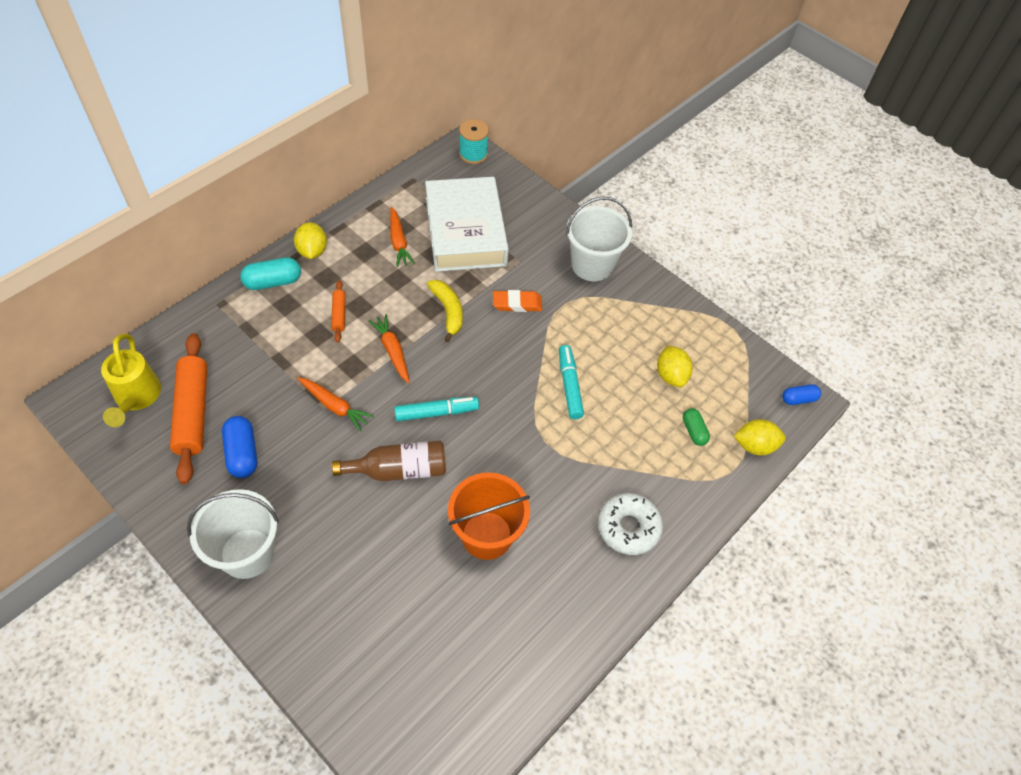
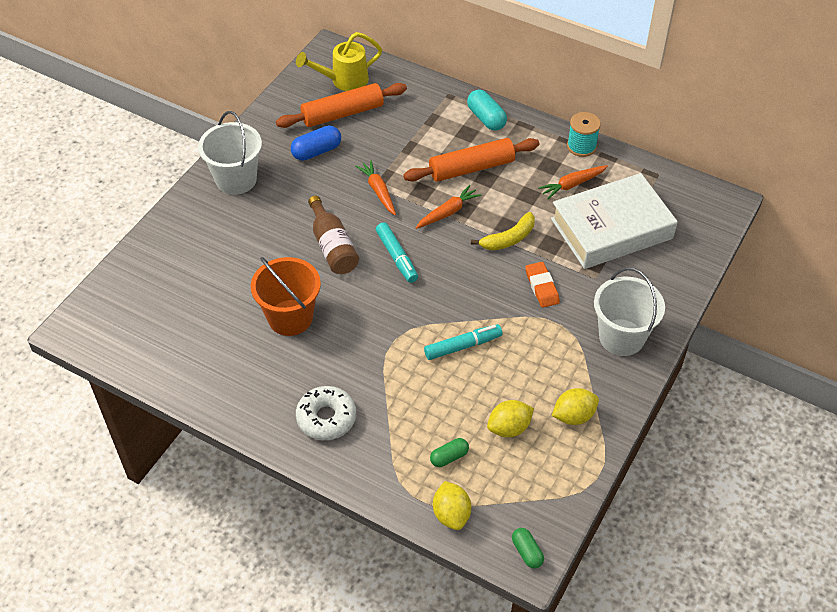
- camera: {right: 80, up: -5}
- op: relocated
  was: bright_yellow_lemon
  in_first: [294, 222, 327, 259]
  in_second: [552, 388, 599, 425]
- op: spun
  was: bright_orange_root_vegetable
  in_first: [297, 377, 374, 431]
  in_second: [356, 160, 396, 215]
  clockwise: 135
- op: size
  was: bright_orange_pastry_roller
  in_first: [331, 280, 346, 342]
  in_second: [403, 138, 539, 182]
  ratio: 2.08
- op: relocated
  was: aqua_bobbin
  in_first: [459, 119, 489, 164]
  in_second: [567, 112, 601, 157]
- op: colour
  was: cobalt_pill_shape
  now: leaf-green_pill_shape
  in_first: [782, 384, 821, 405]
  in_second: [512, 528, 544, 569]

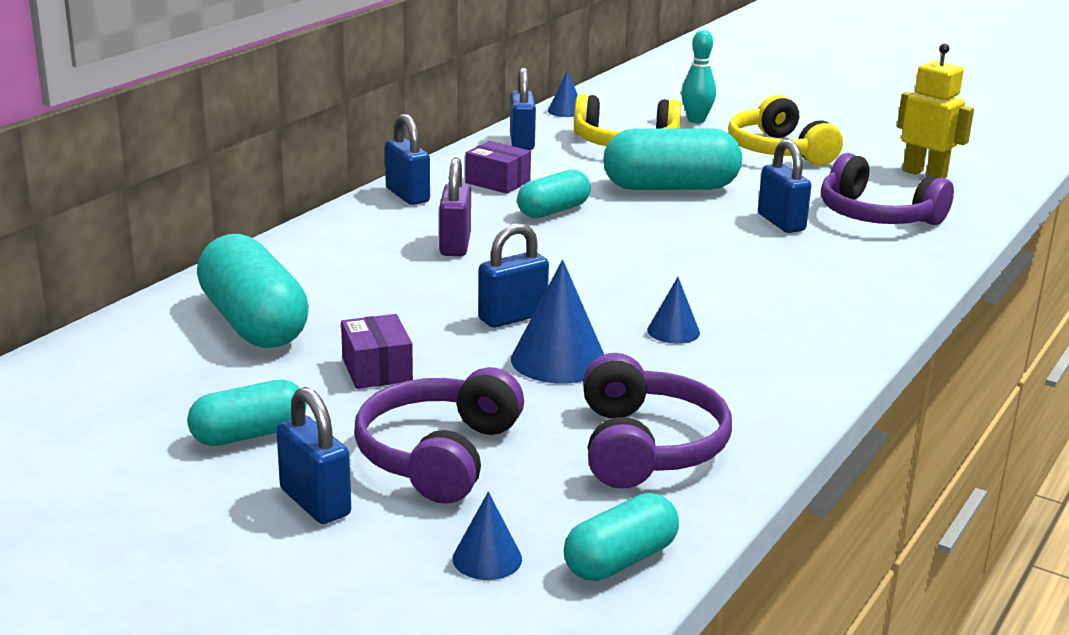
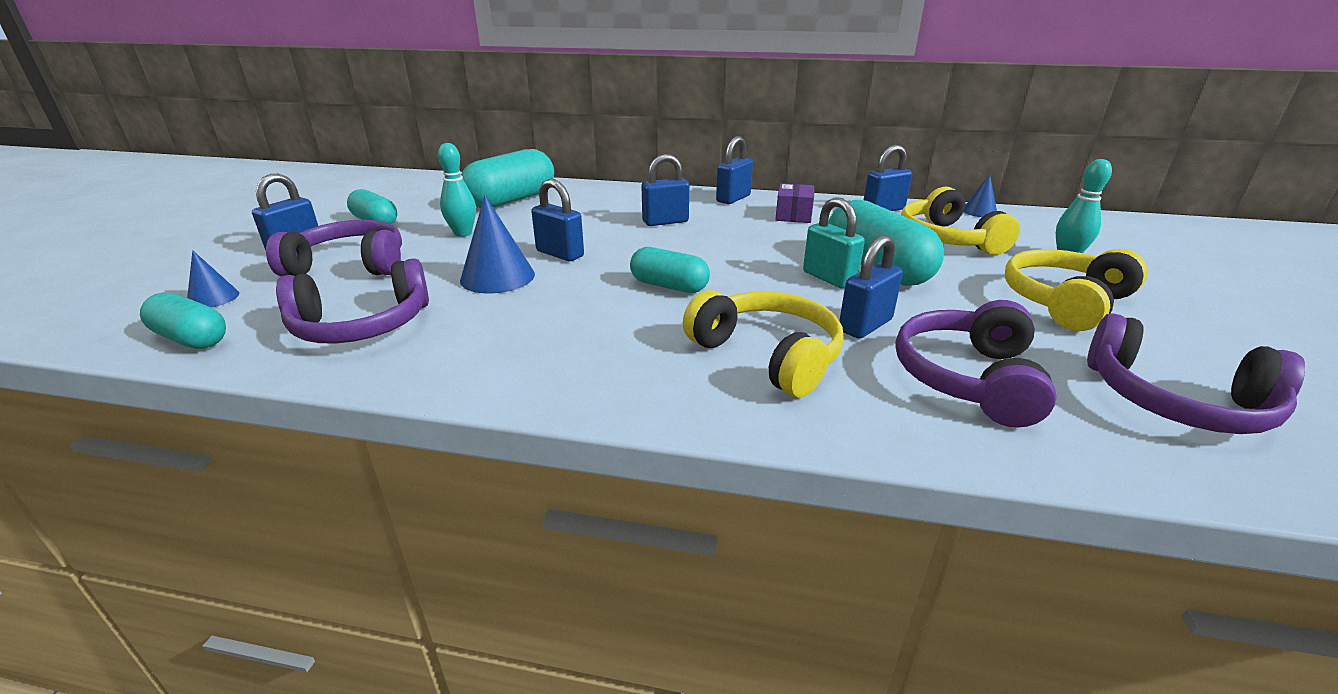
- camera: {right: 70, up: 5}
- op: exchanged
  was: purple_parcel
  now: aqua_skittle
  in_first: [341, 314, 413, 389]
  in_second: [438, 143, 476, 237]
- op: colour
  was: purple_padlock
  now: cobalt_padlock
  in_first: [439, 158, 471, 256]
  in_second: [642, 154, 689, 226]
- op: relocated
  was: aqua_pill_shape
  in_first: [517, 169, 591, 218]
  in_second: [630, 247, 710, 293]
- op: missing
  was: cobalt_solid_cone
  in_first: [647, 277, 700, 344]
- op: exchanged
  was: bright_yellow_robot
  now: purple_headphones
  in_first: [897, 43, 974, 178]
  in_second: [1087, 313, 1305, 434]
- op: appeared
  now: bright_yellow_headphones
  in_second: [683, 290, 843, 397]
- op: appeared
  now: aqua_padlock
  in_second: [803, 197, 865, 289]

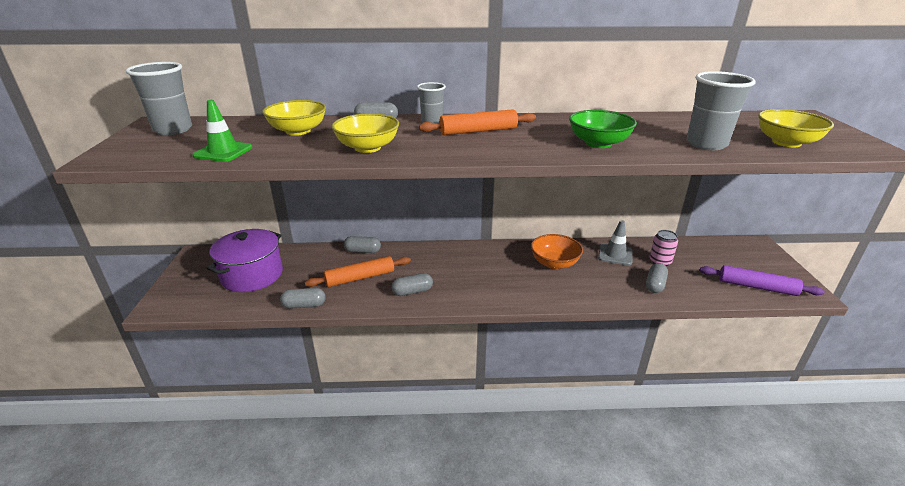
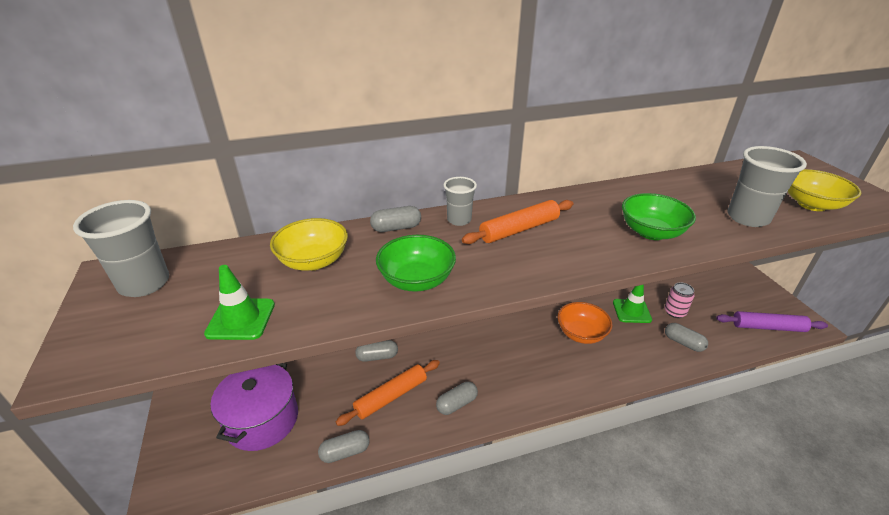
- camera: {right: -15, up: 5}
- op: colour
  was: bright_yellow_serving_bowl
  now: leaf-green_serving_bowl
  in_first: [332, 113, 399, 153]
  in_second: [376, 235, 456, 292]
- op: colour
  was: gray_traffic_cone
  now: leaf-green_traffic_cone
  in_first: [598, 220, 633, 266]
  in_second: [613, 285, 652, 323]
- op: spun
  was: gray_pill_shape
  in_first: [646, 263, 668, 293]
  in_second: [665, 323, 708, 352]
  clockwise: -60

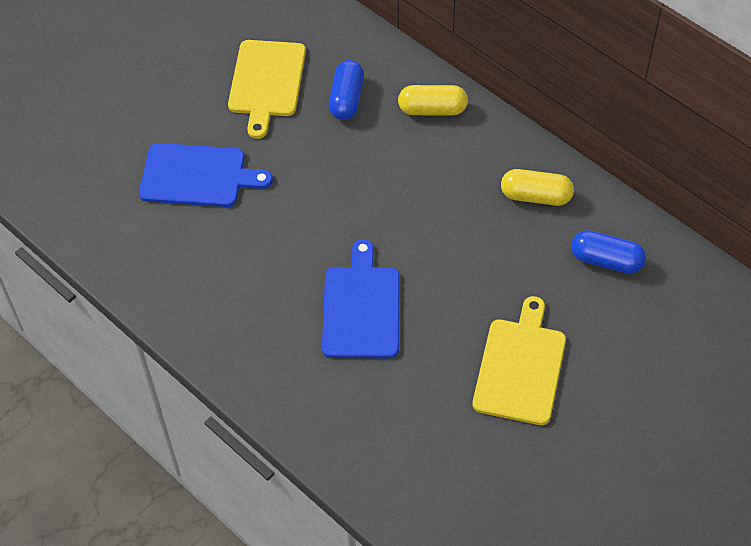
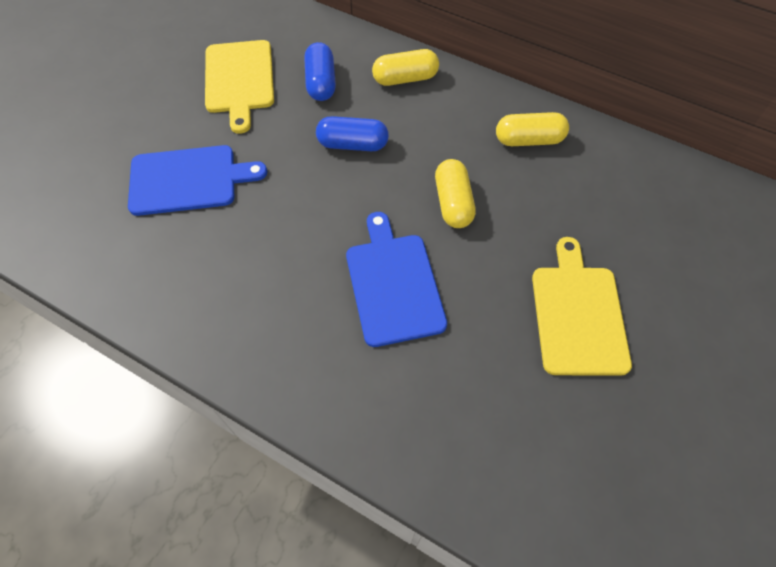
- camera: {right: -15, up: 5}
- op: relocated
  was: cobalt_pill_shape
  in_first: [571, 230, 646, 274]
  in_second: [316, 116, 389, 151]
- op: appeared
  now: bright_yellow_pill_shape
  in_second: [435, 159, 476, 228]

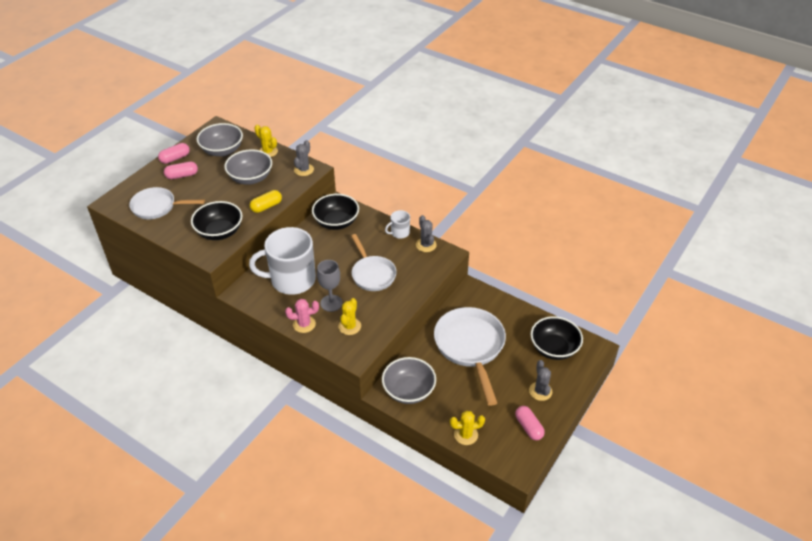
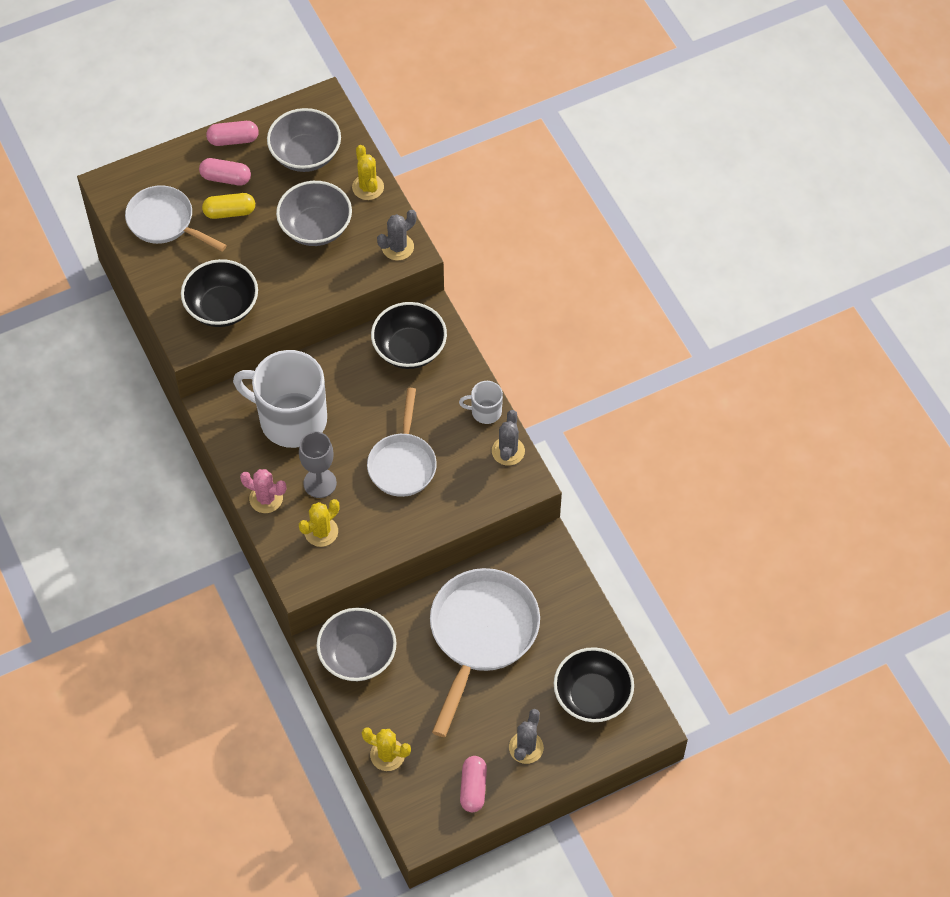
- camera: {right: 30, up: 15}
- op: relocated
  was: bright_yellow_pill_shape
  in_first: [250, 190, 282, 213]
  in_second: [202, 193, 255, 219]

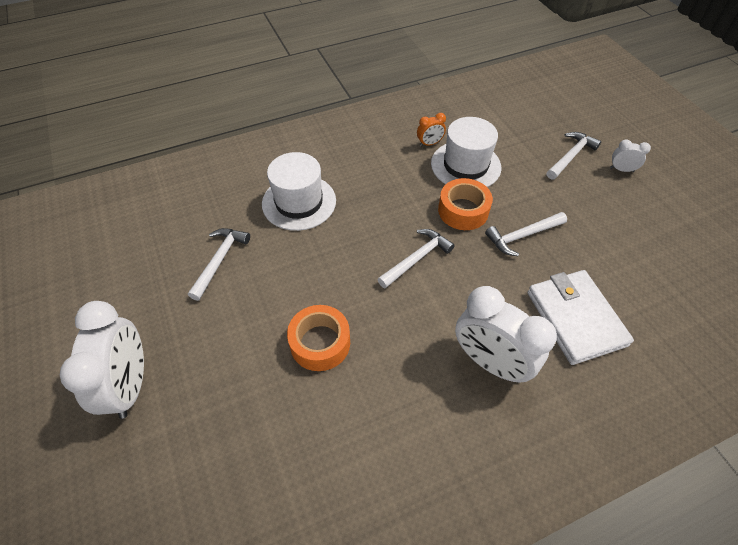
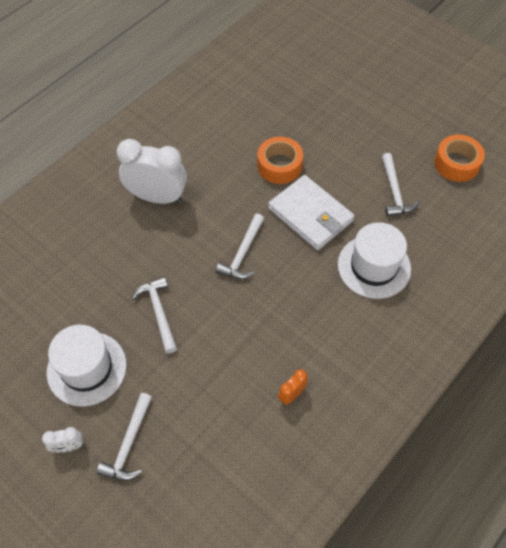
- camera: {right: 155, up: 5}
- op: missing
  was: pure_white_alarm_clock
  in_first: [60, 301, 144, 419]
- op: relocated
  was: pure_white_hat
  in_first: [431, 117, 501, 187]
  in_second: [47, 325, 127, 407]
- op: relocated
  was: bright_orange_roll_of_tape
  in_first: [438, 178, 493, 230]
  in_second: [434, 135, 485, 182]
- op: spun
  was: pure_white_hammer
  in_first: [485, 212, 567, 256]
  in_second: [132, 277, 177, 354]
  clockwise: -60
- op: relocated
  was: pure_white_card_wallet
  in_first: [527, 270, 634, 365]
  in_second: [268, 175, 354, 250]

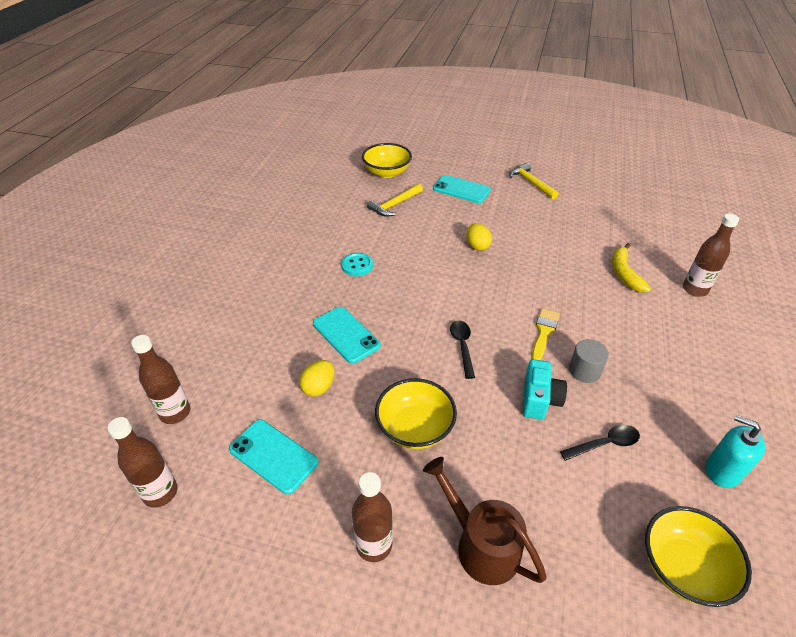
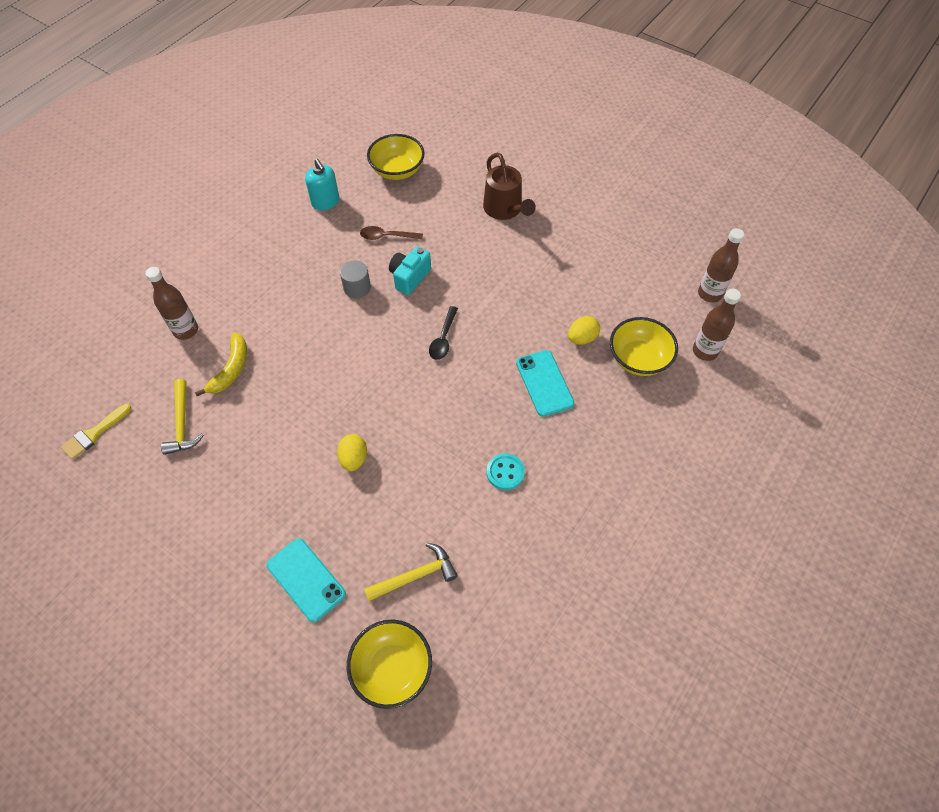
- camera: {right: -160, up: 15}
- op: missing
  was: aqua_smartphone
  in_first: [229, 420, 318, 494]
- op: missing
  was: russet_drink_bottle
  in_first: [352, 472, 393, 562]
- op: relocated
  was: bright_yellow_serving_bowl
  in_first: [375, 378, 457, 449]
  in_second: [610, 317, 678, 376]
- op: relocated
  was: bright_yellow_hammer
  in_first: [509, 163, 559, 199]
  in_second: [161, 379, 204, 455]
- op: relocated
  was: bright_yellow_paint_brush
  in_first: [532, 308, 560, 360]
  in_second: [61, 404, 131, 460]
- op: colour
  was: jet-black_teaspoon
  now: russet_teaspoon
  in_first: [560, 425, 640, 461]
  in_second: [360, 226, 423, 240]

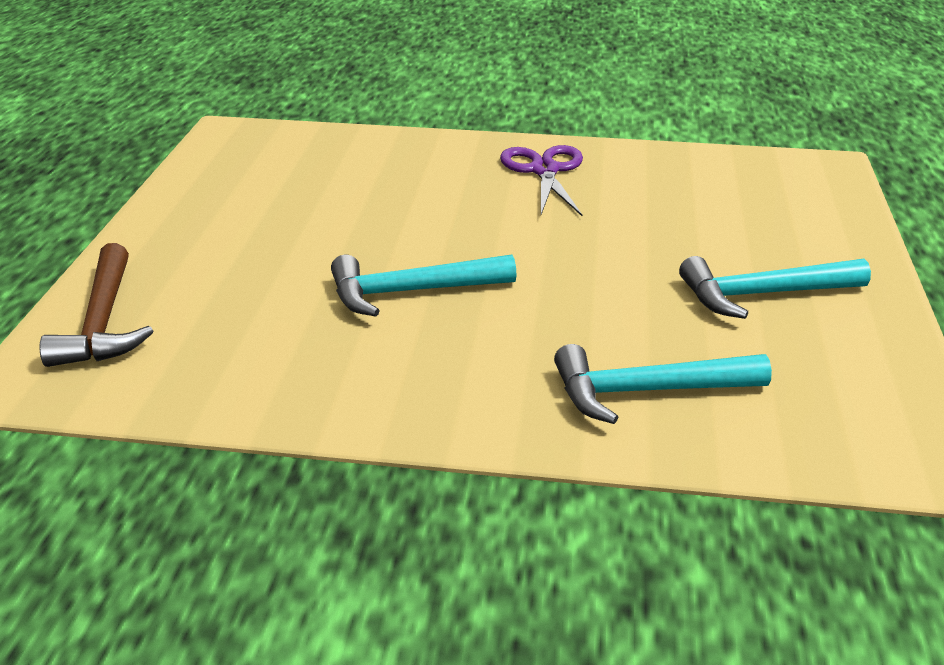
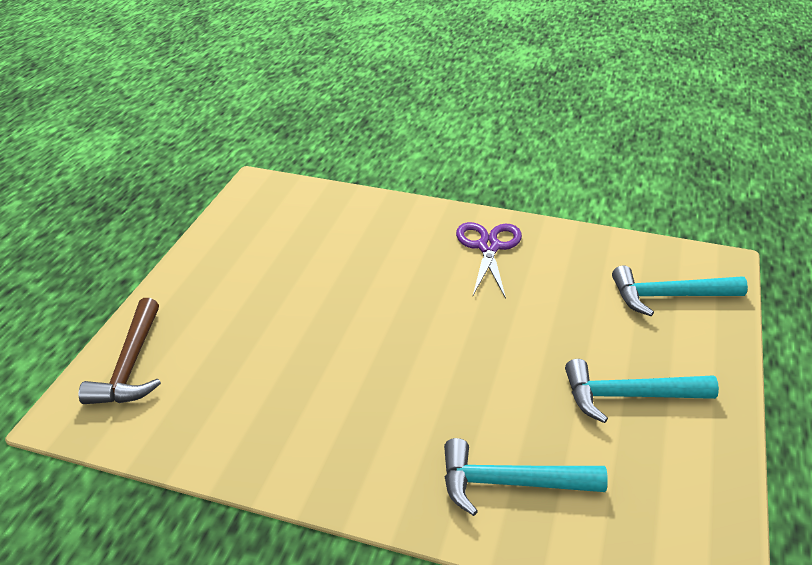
- camera: {right: 10, up: 5}
- op: relocated
  was: aqua_hammer
  in_first: [331, 254, 517, 317]
  in_second: [612, 265, 748, 316]

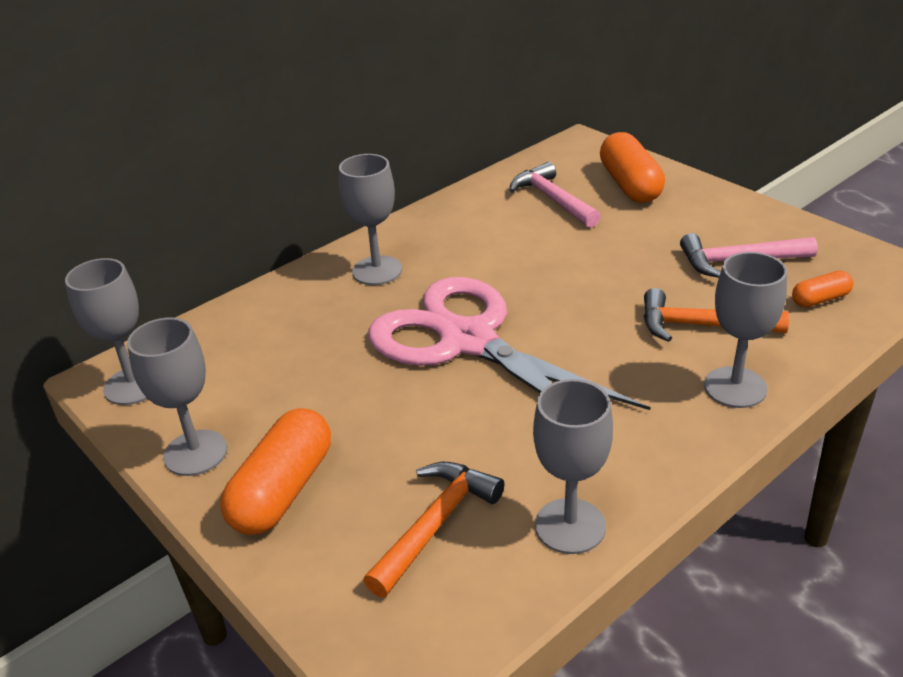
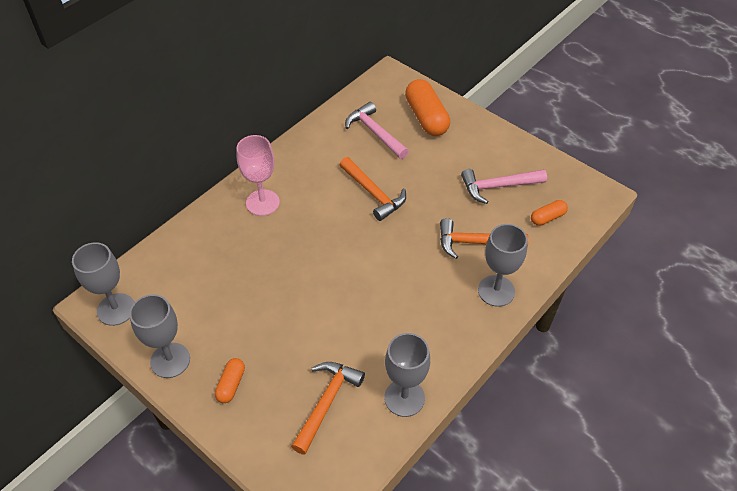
- camera: {right: -10, up: 15}
- op: size
  was: bright_orange_pill_shape
  in_first: [220, 408, 331, 535]
  in_second: [215, 358, 245, 403]
  ratio: 0.52
- op: colour
  was: gray_wine_glass
  now: rose-pink_wine_glass
  in_first: [339, 154, 402, 285]
  in_second: [237, 135, 280, 216]
- op: missing
  was: rose-pink_scissors
  in_first: [368, 277, 650, 410]
- op: appeared
  now: bright_orange_hammer
  in_second: [340, 157, 406, 221]

